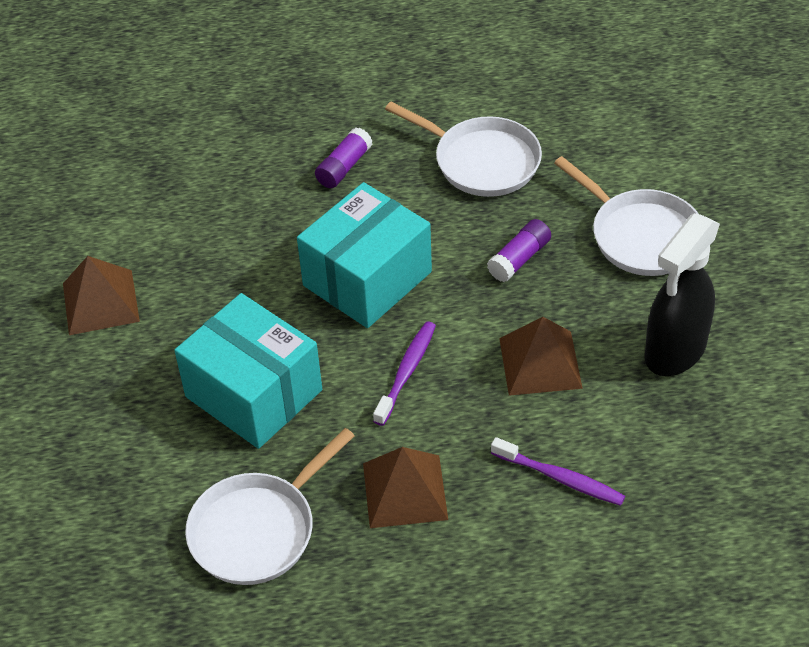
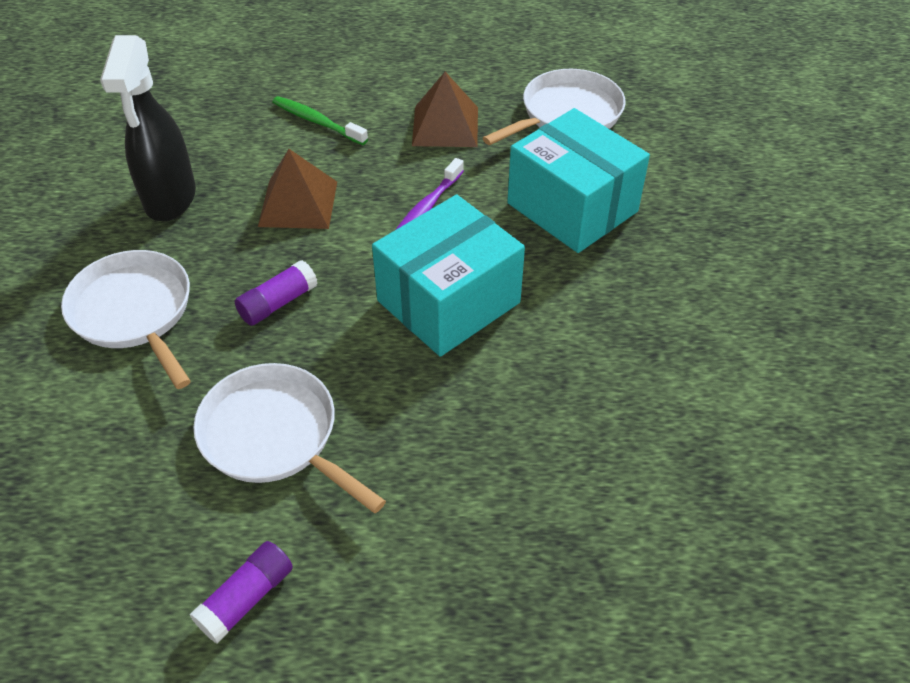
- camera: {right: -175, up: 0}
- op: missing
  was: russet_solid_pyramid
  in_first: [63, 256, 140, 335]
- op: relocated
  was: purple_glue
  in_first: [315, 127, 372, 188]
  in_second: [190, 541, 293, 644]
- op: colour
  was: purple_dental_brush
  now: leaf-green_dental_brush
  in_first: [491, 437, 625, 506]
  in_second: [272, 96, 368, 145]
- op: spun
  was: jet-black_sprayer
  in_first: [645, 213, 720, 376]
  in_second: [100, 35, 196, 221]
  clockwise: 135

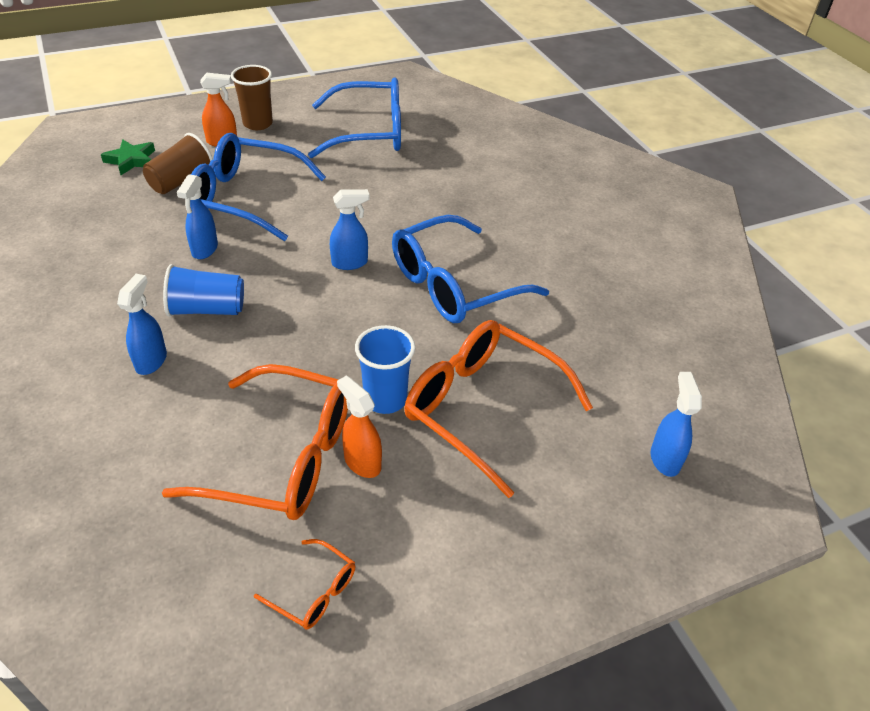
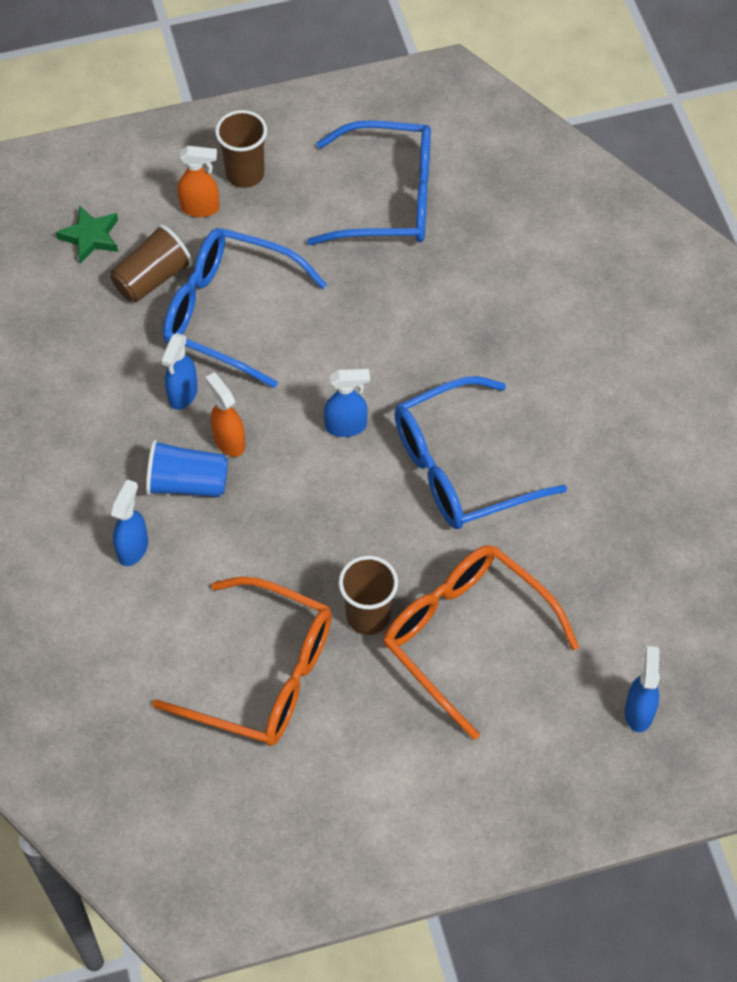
- camera: {right: 10, up: 15}
- op: missing
  was: bright_orange_glasses
  in_first: [254, 539, 355, 629]
- op: relocated
  was: bright_orange_sprayer
  in_first: [337, 375, 382, 478]
  in_second: [205, 373, 245, 457]
- op: colour
  was: cobalt_cup
  now: russet_cup
  in_first: [355, 325, 415, 414]
  in_second: [339, 556, 398, 635]

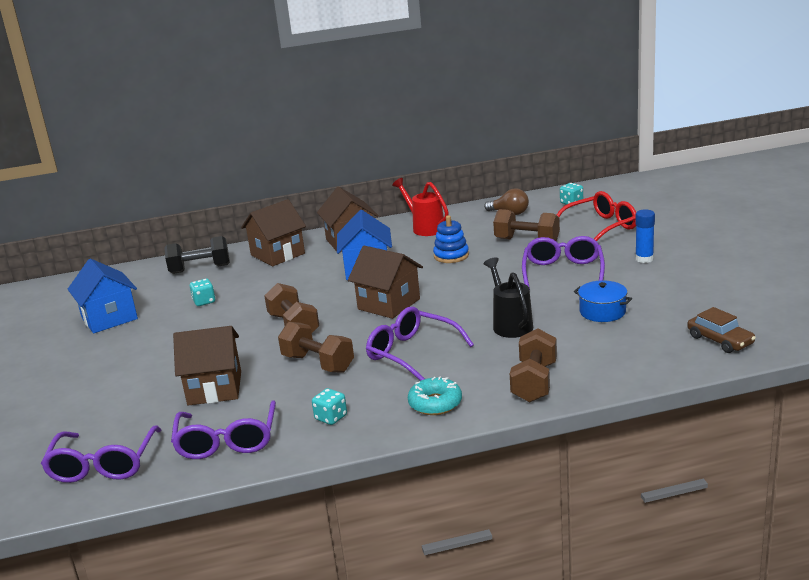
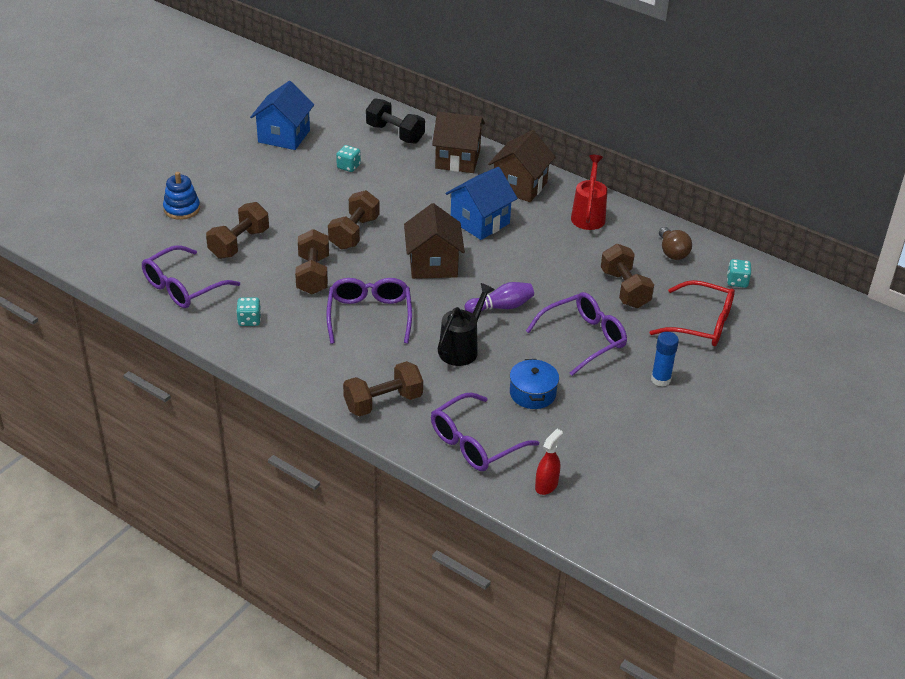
- camera: {right: 45, up: 15}
- op: relocated
  was: purple_glasses
  in_first: [41, 425, 161, 483]
  in_second: [431, 392, 539, 471]
- op: exchanged
  was: russet_toy_house
  now: russet_free_weight
  in_first: [173, 326, 241, 406]
  in_second: [206, 202, 269, 259]
- op: missing
  was: aqua_glazed_donut
  in_first: [408, 376, 462, 415]
- op: relocated
  was: cobalt_stacking_rings
  in_first: [433, 215, 469, 263]
  in_second: [163, 172, 200, 220]
- op: exchanged
  was: russet_automobile
  now: crimson_sprayer
  in_first: [687, 307, 756, 353]
  in_second: [535, 429, 563, 495]
- op: appeared
  now: purple_skittle
  in_second: [464, 282, 534, 313]

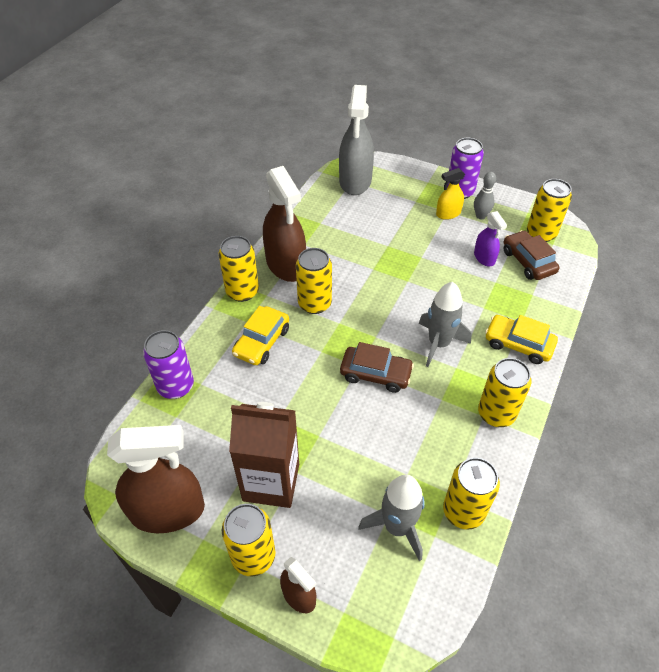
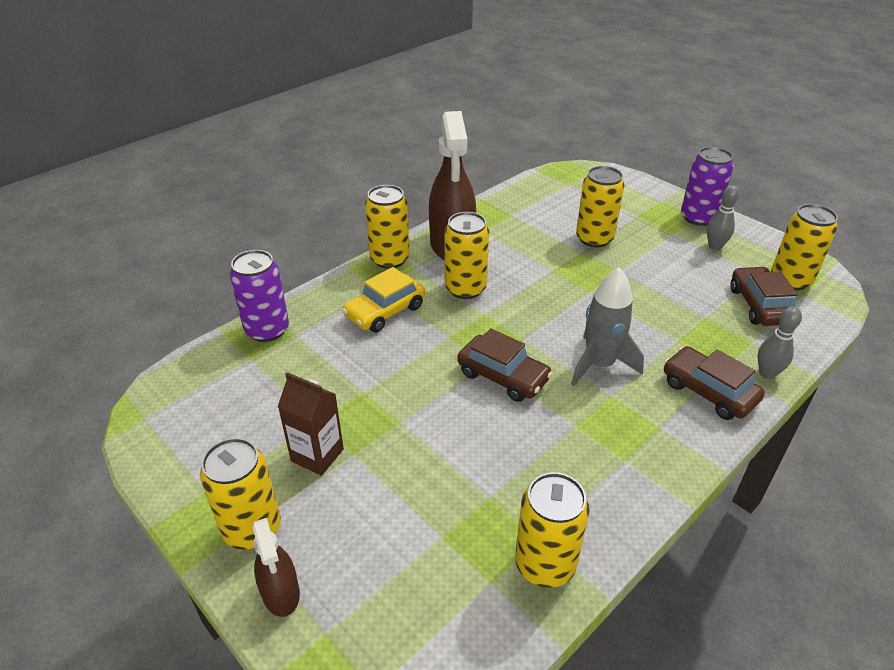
- camera: {right: 20, up: -10}
- op: missing
  was: russet_sprayer
  in_first: [107, 425, 205, 533]
- op: size
  was: russet_carton
  in_first: [229, 402, 299, 508]
  in_second: [278, 372, 344, 476]
  ratio: 0.61
- op: missing
  was: gray_sprayer
  in_first: [339, 85, 374, 195]
- op: missing
  was: gray_toy_rocket
  in_first: [358, 475, 425, 561]
- op: missing
  was: bright_yellow_sprayer
  in_first: [436, 168, 465, 220]
- op: missing
  was: purple_sprayer
  in_first: [474, 211, 507, 266]
- op: relocated
  was: bright_yellow_can
  in_first: [478, 358, 532, 427]
  in_second: [576, 166, 625, 247]
- op: colour
  was: bright_yellow_automobile
  now: russet_automobile
  in_first: [485, 315, 558, 364]
  in_second: [664, 346, 765, 420]
- op: appeared
  now: gray_skittle
  in_second: [758, 306, 802, 379]

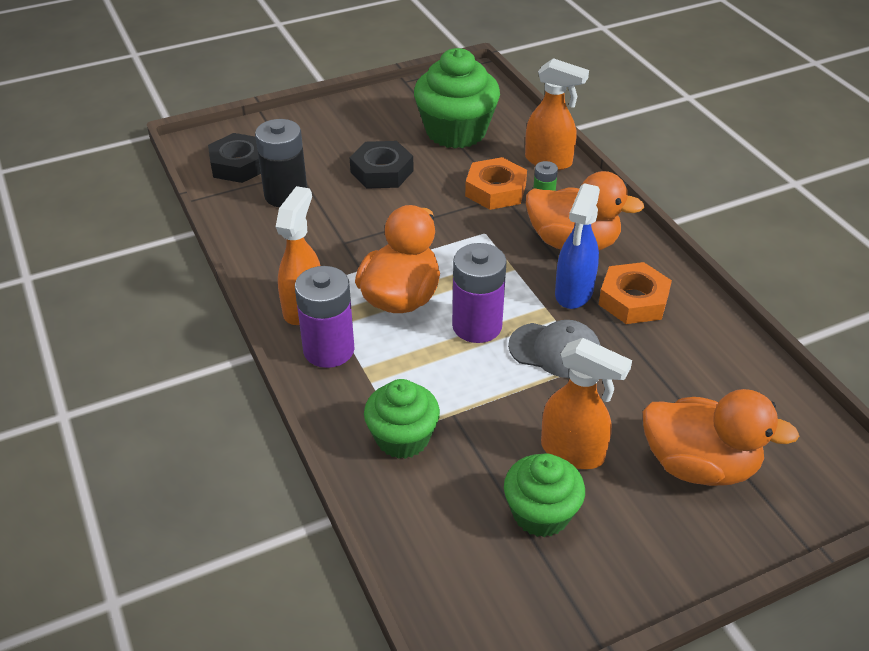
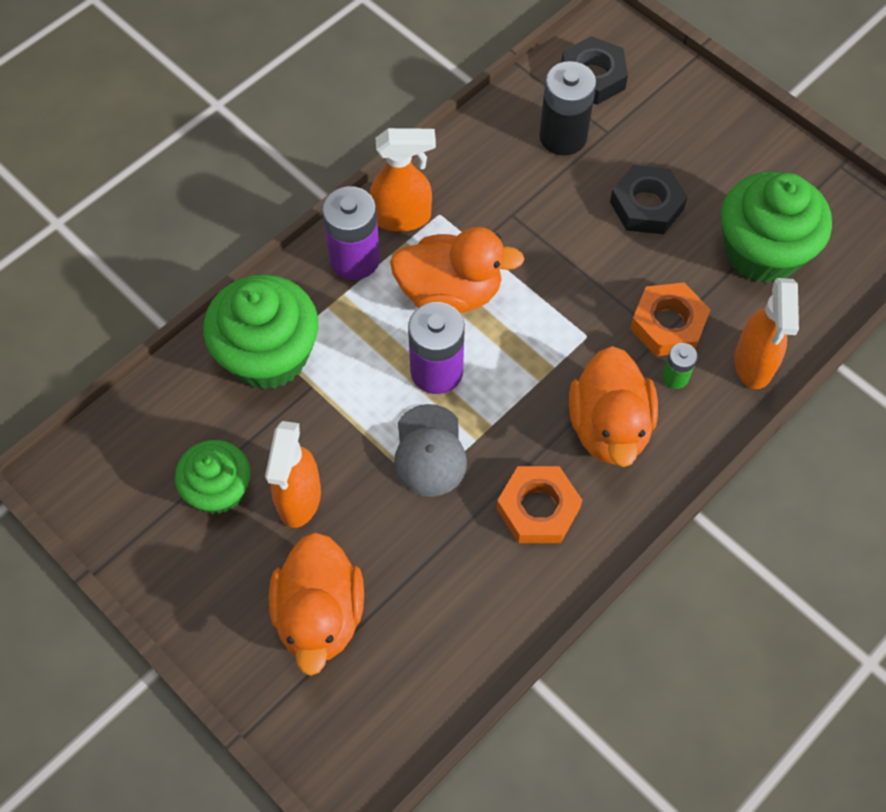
- camera: {right: 70, up: 20}
- op: size
  was: leaf-green_muffin
  in_first: [364, 379, 440, 459]
  in_second: [203, 274, 318, 390]
  ratio: 1.59
- op: missing
  was: cobalt_sprayer
  in_first: [555, 183, 600, 309]

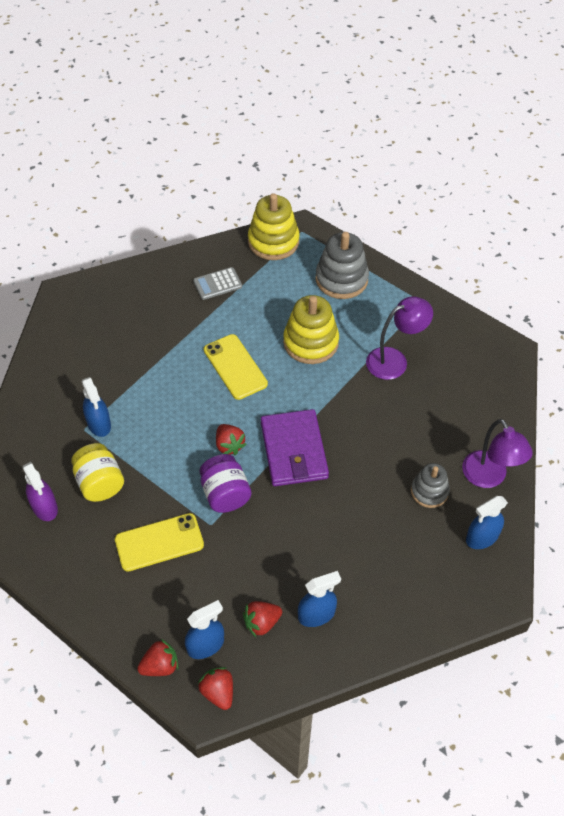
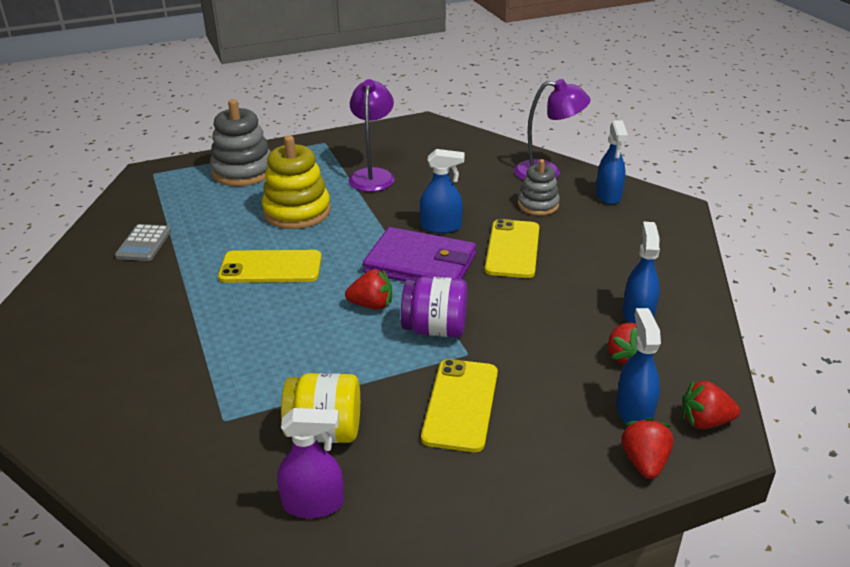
- camera: {right: -60, up: -20}
- op: relocated
  was: cobalt_sprayer
  in_first: [81, 377, 111, 437]
  in_second: [420, 149, 465, 233]
- op: missing
  was: bright_yellow_stacking_rings
  in_first: [248, 193, 299, 260]
- op: appeared
  now: bright_yellow_smartphone
  in_second: [485, 219, 539, 278]

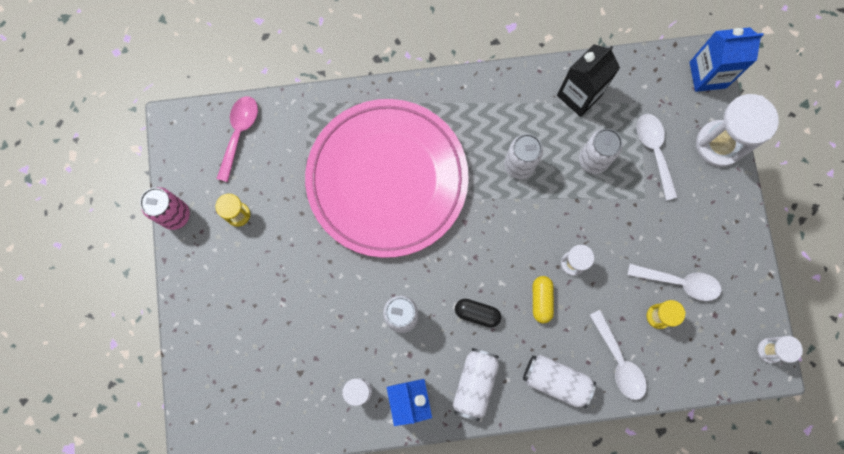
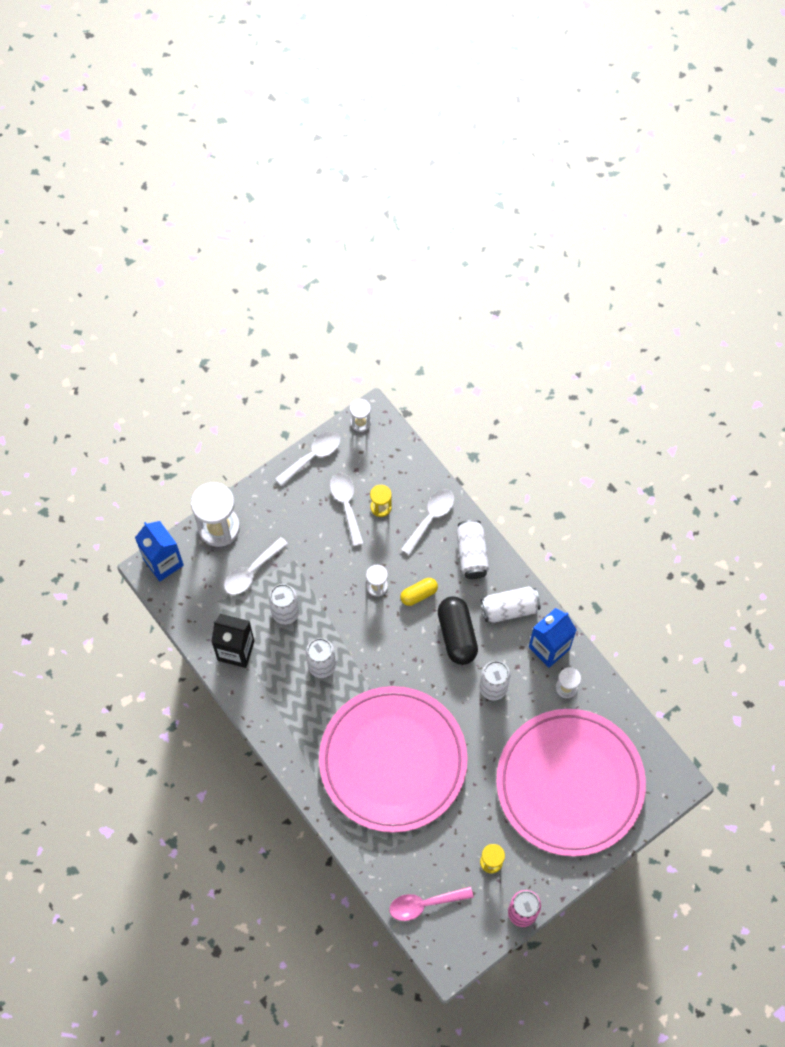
- camera: {right: -120, up: -10}
- op: size
  was: jet-black_pill_shape
  in_first: [455, 299, 501, 328]
  in_second: [438, 596, 478, 665]
  ratio: 1.73
- op: appeared
  now: pure_white_teaspoon
  in_second: [275, 432, 340, 486]
- op: appeared
  now: rose-pink_dinner_plate
  in_second: [496, 709, 646, 857]

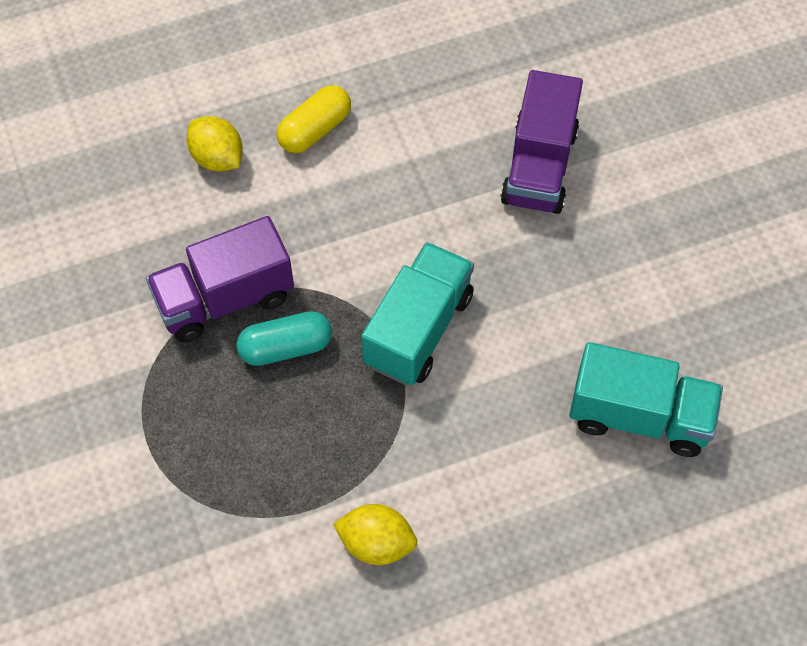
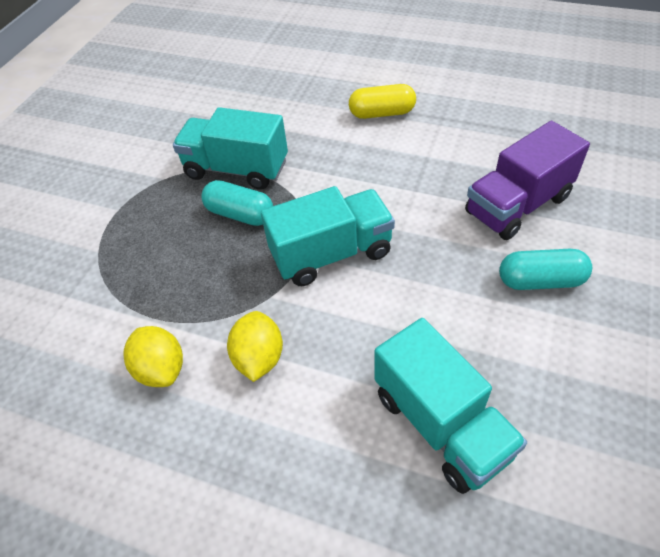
- camera: {right: 45, up: -10}
- op: colour
  was: purple_truck
  now: aqua_truck
  in_first: [146, 216, 294, 342]
  in_second: [173, 107, 288, 190]
- op: relocated
  was: bright_yellow_lemon
  in_first: [186, 116, 243, 172]
  in_second: [227, 311, 283, 382]
- op: appeared
  now: aqua_pill_shape
  in_second: [499, 249, 592, 290]

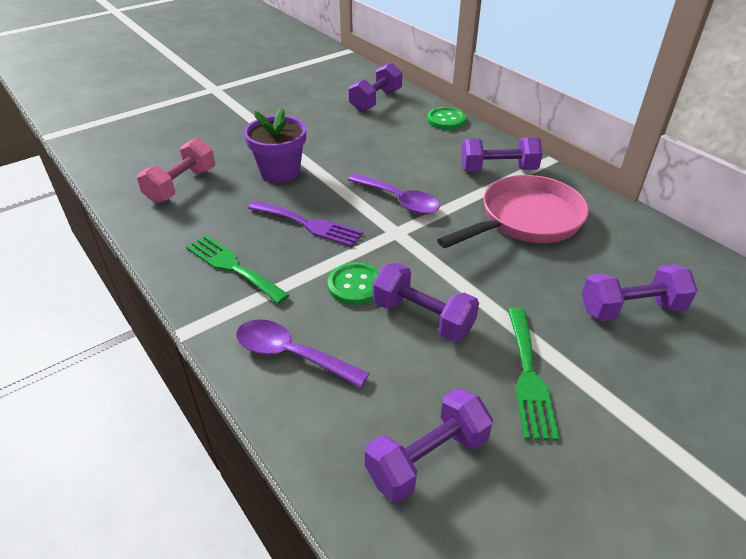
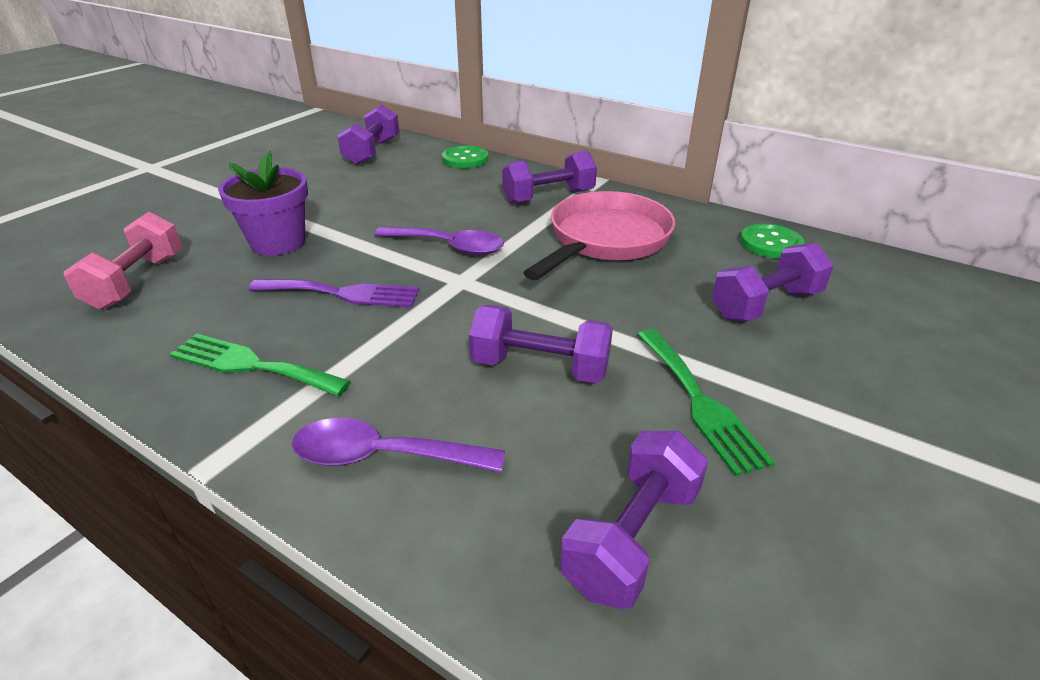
- camera: {right: -20, up: -5}
- op: relocated
  was: leaf-green_sewing_button
  in_first: [328, 262, 380, 305]
  in_second: [740, 223, 804, 259]

